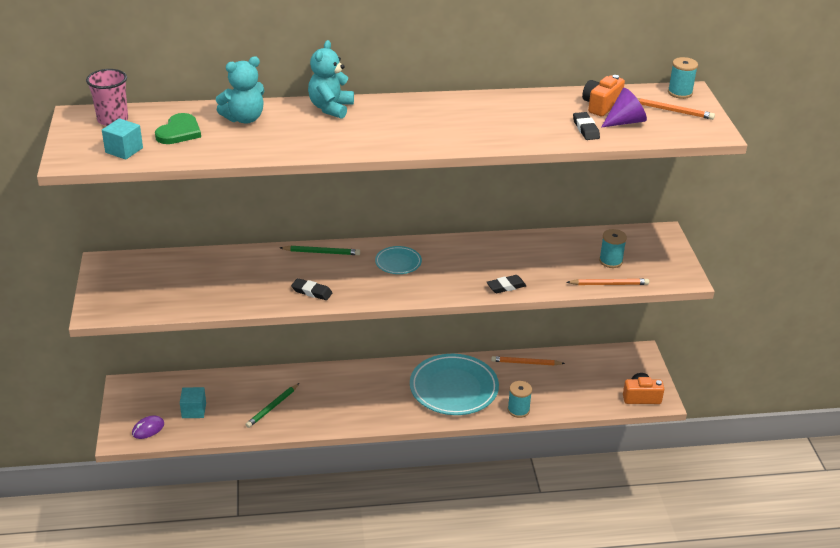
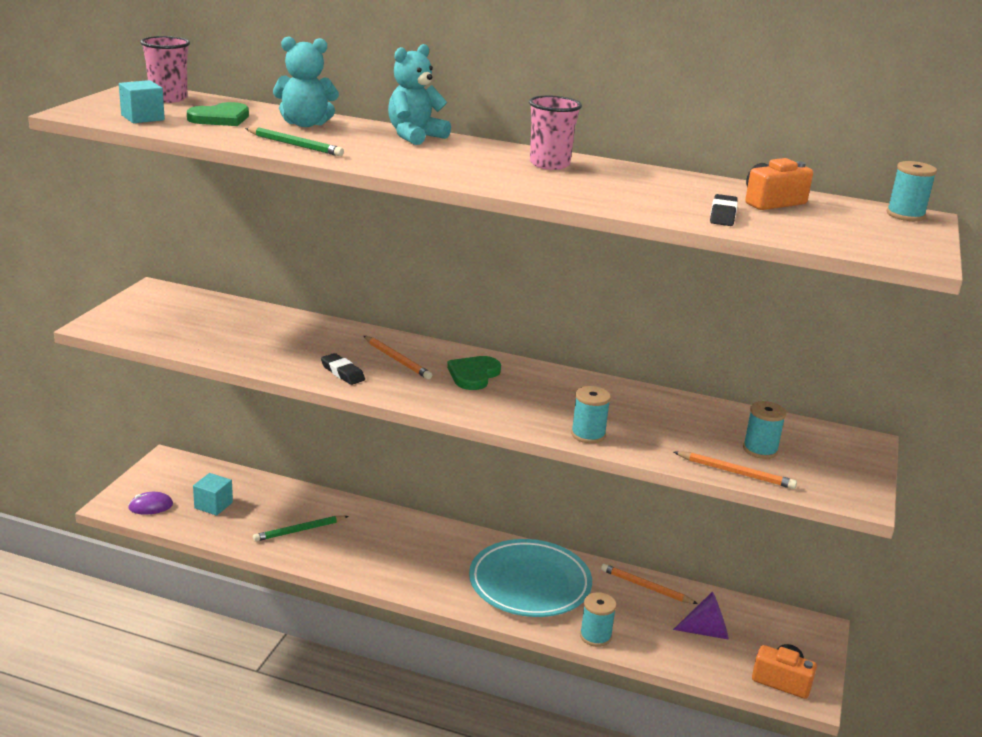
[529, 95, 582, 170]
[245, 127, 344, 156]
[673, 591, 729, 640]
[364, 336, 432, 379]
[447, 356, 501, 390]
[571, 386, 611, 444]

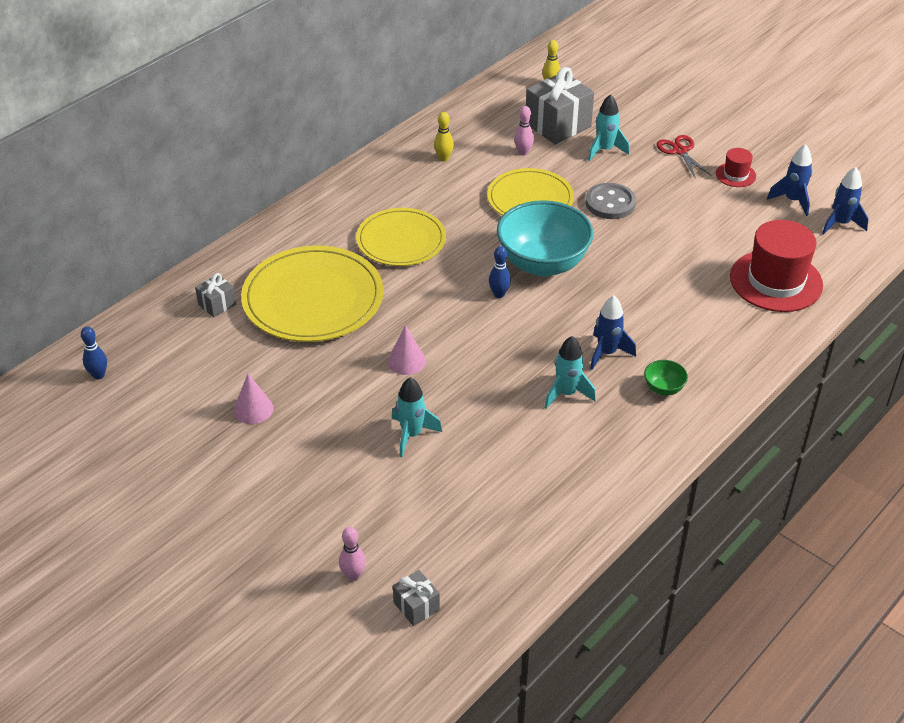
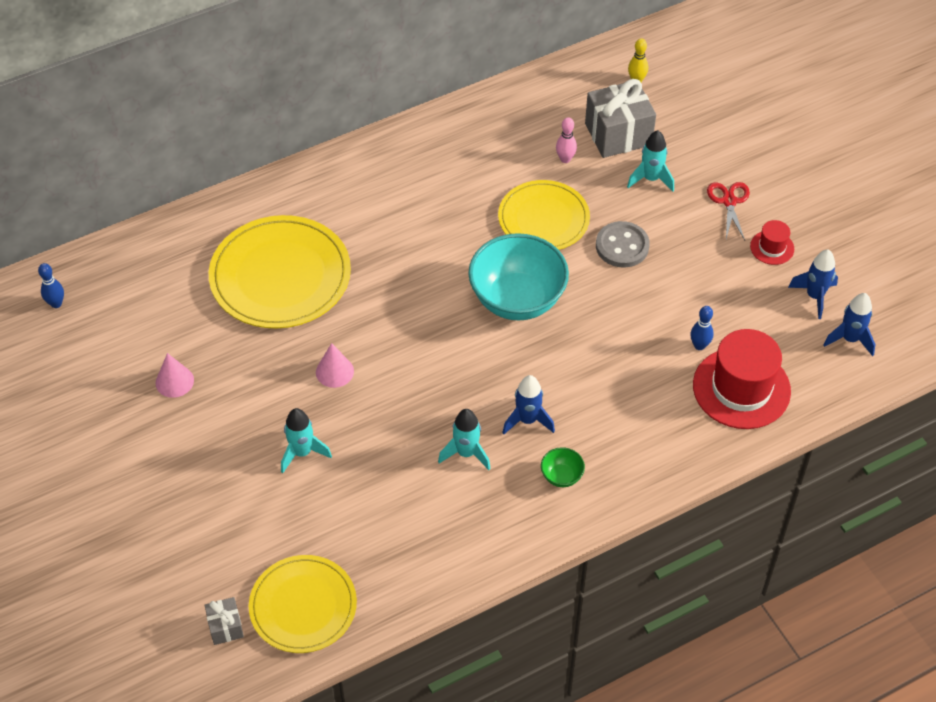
[195, 273, 236, 317] (first image)
[339, 527, 366, 581] (first image)
[434, 112, 454, 161] (first image)
[249, 555, 357, 653]
[690, 306, 714, 350]

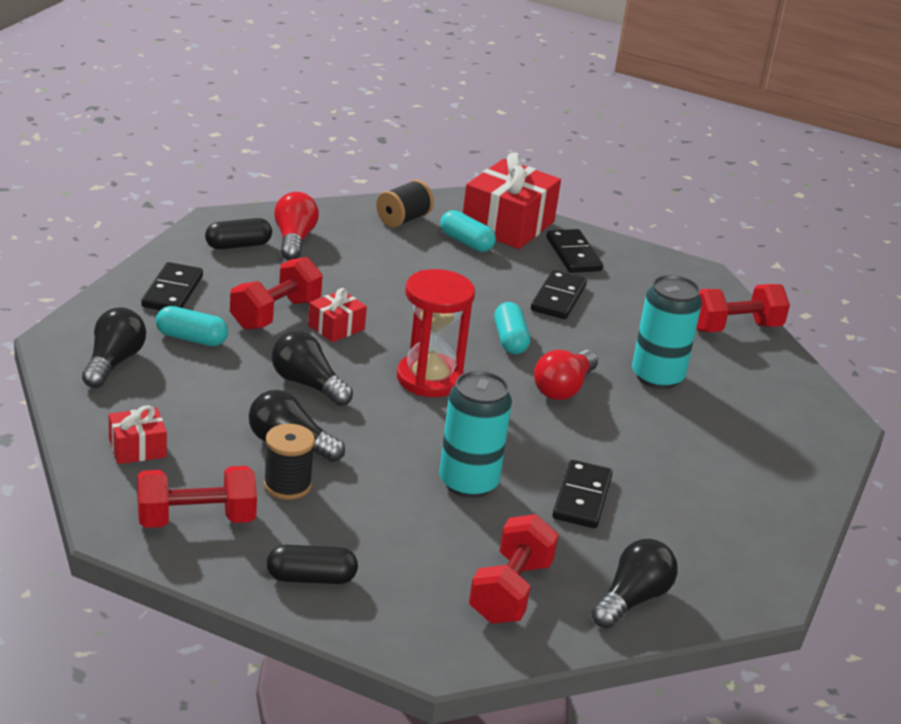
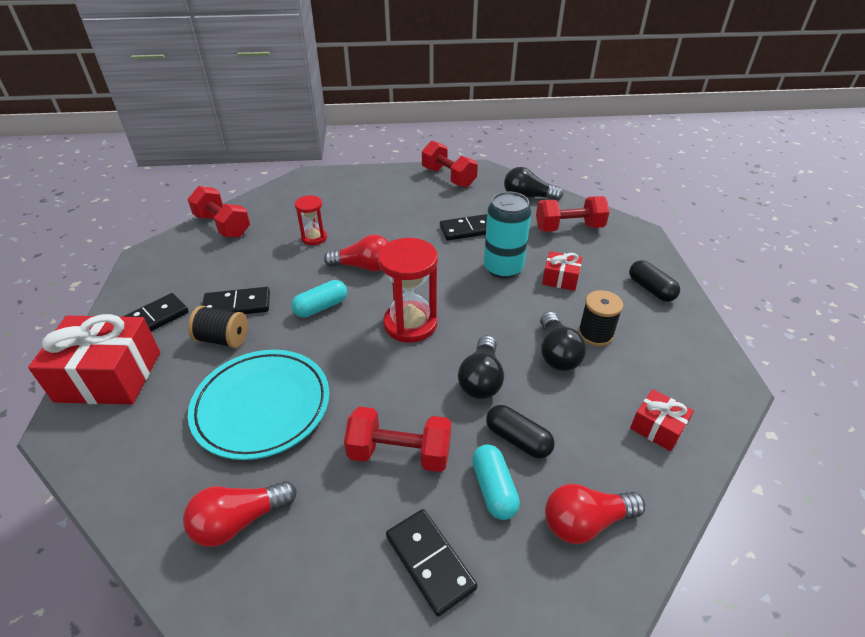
[440, 210, 496, 252] (first image)
[188, 350, 330, 460]
[422, 141, 478, 188]
[486, 405, 555, 459]
[542, 251, 582, 291]
[188, 306, 248, 348]
[295, 195, 327, 245]
[545, 484, 645, 544]
[386, 509, 477, 617]

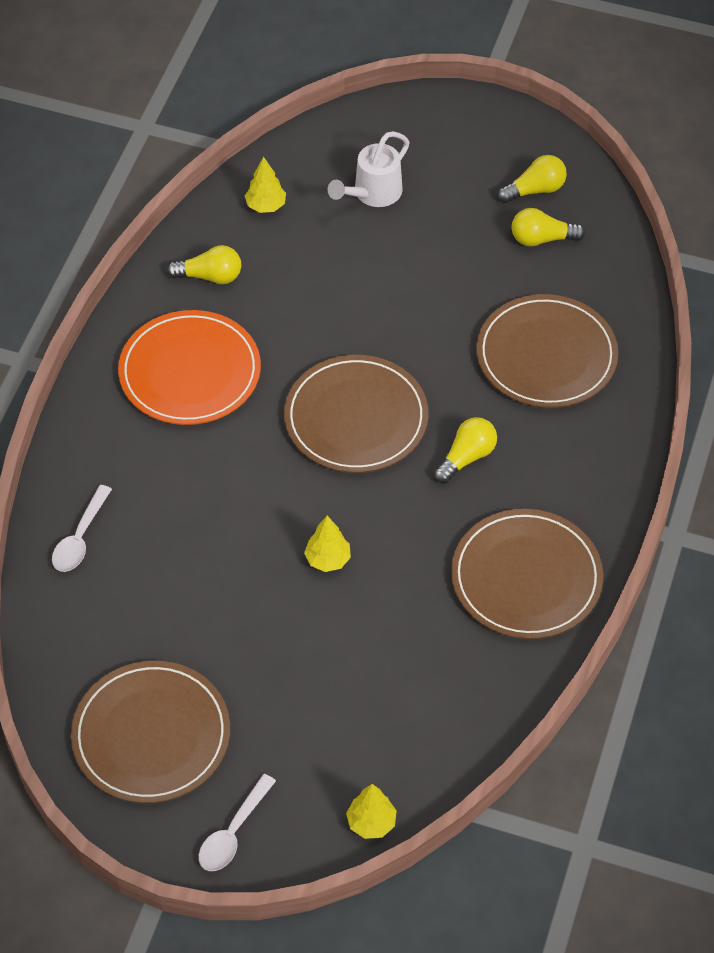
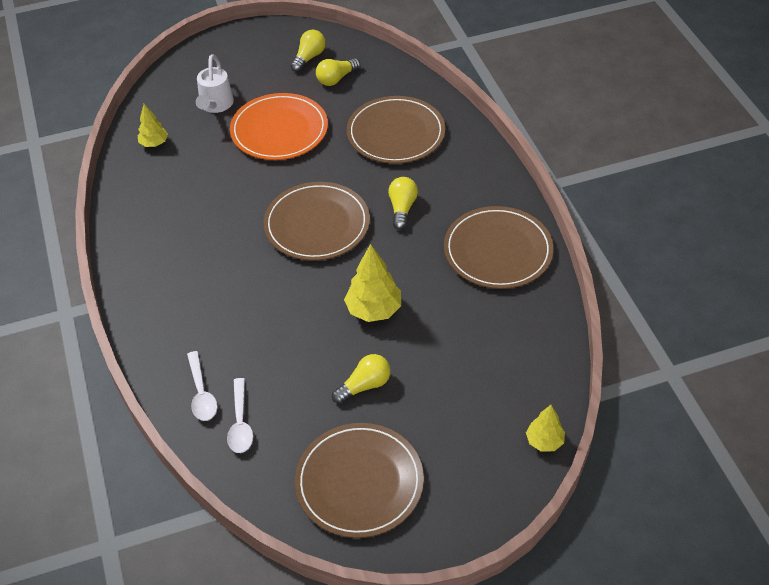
[230, 93, 328, 160]
[332, 354, 391, 404]
[227, 378, 253, 453]
[344, 244, 401, 322]

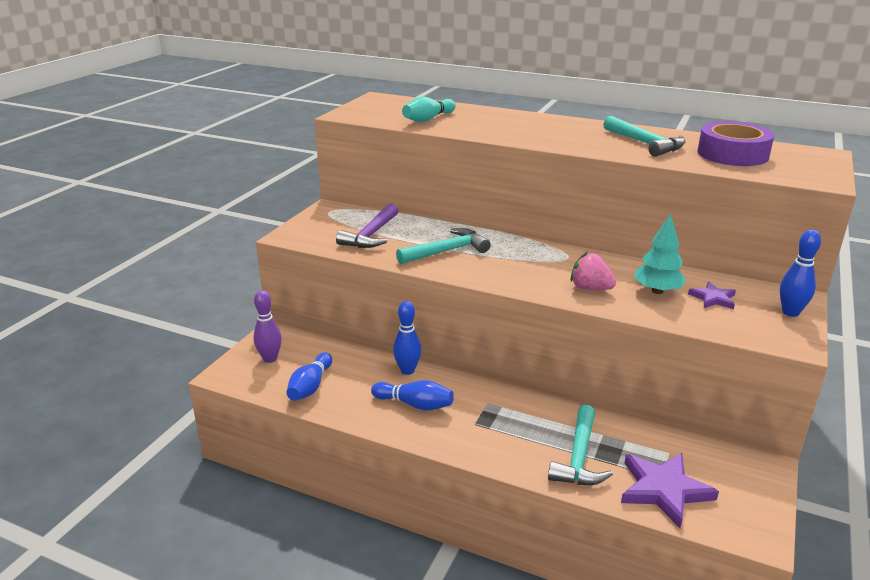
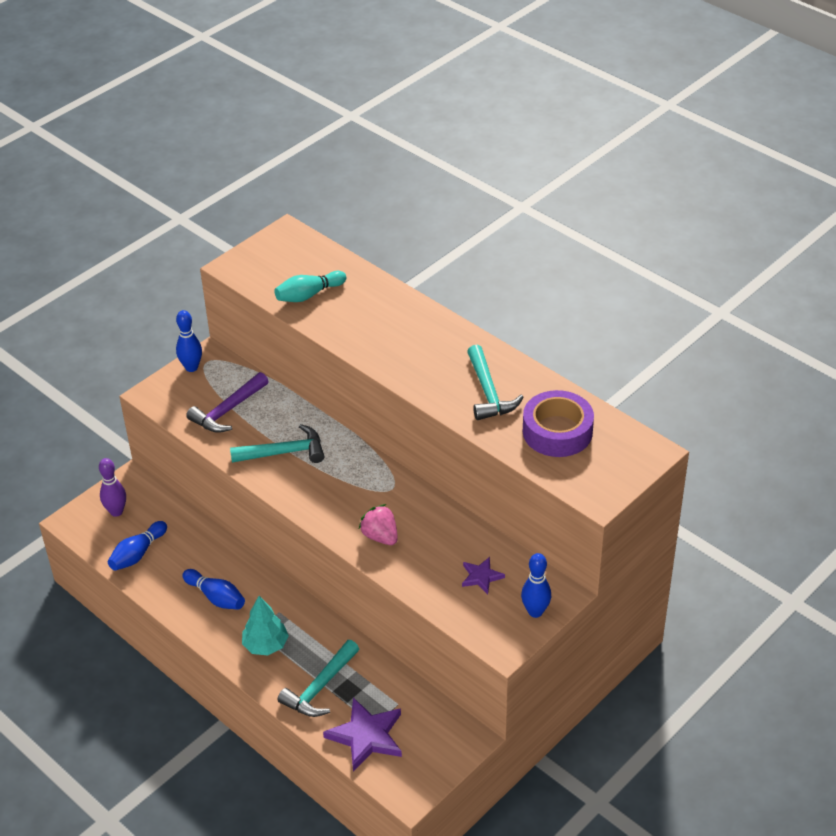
[176, 310, 202, 372]
[242, 596, 289, 655]

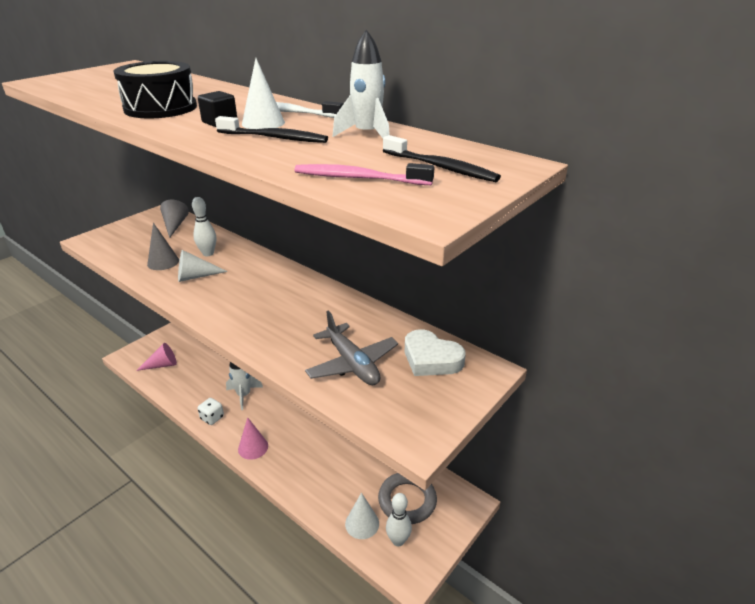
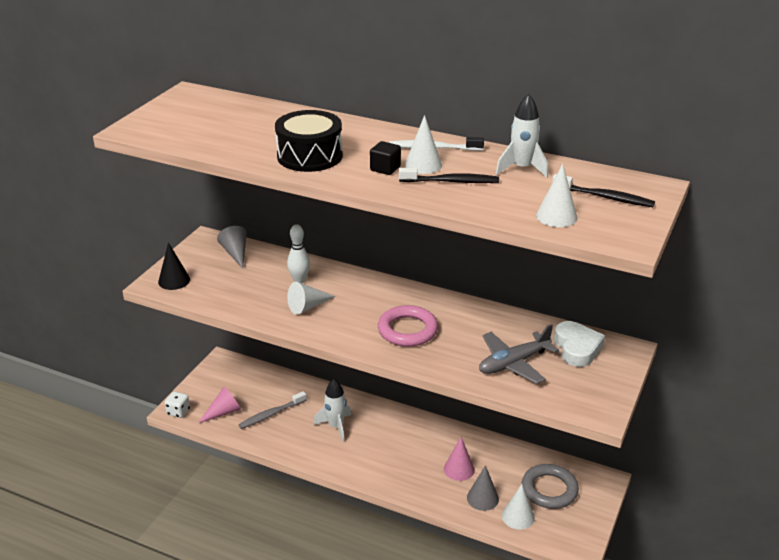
[386, 493, 412, 547] (first image)
[158, 242, 190, 290]
[238, 391, 307, 429]
[378, 305, 438, 347]
[467, 465, 499, 511]
[165, 391, 190, 418]
[444, 437, 475, 481]
[536, 164, 577, 227]
[479, 324, 559, 384]
[554, 321, 605, 367]

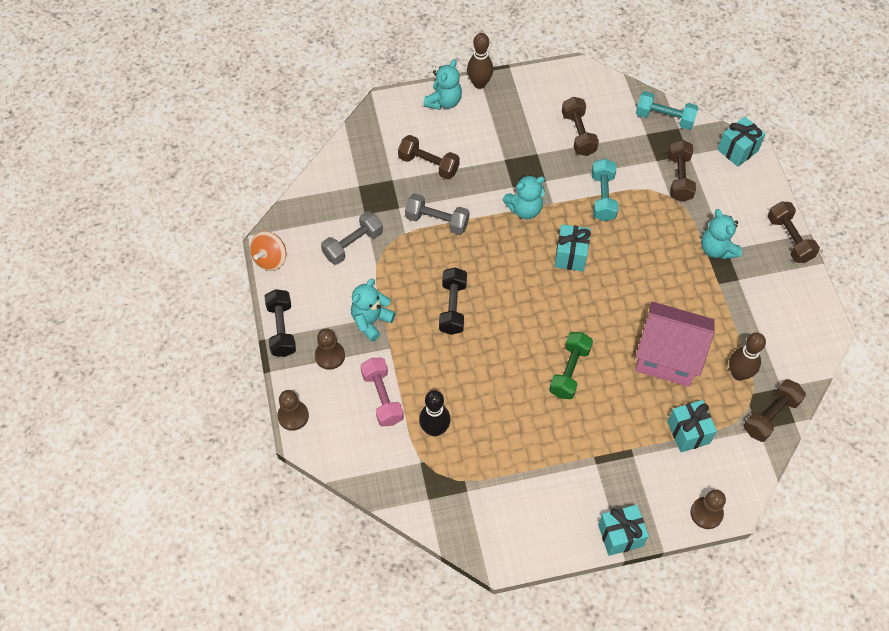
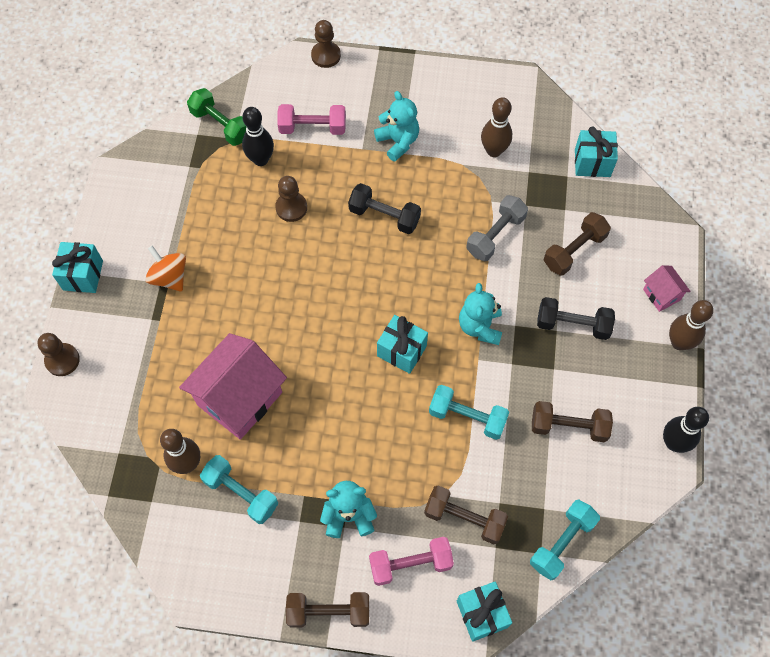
[744, 379, 806, 442] (first image)
[200, 455, 278, 524]
[369, 537, 454, 586]
[663, 407, 709, 453]
[145, 245, 186, 292]
[537, 297, 615, 340]
[275, 176, 307, 222]
[187, 88, 246, 146]
[575, 126, 618, 177]
[481, 97, 512, 157]
[643, 265, 691, 312]

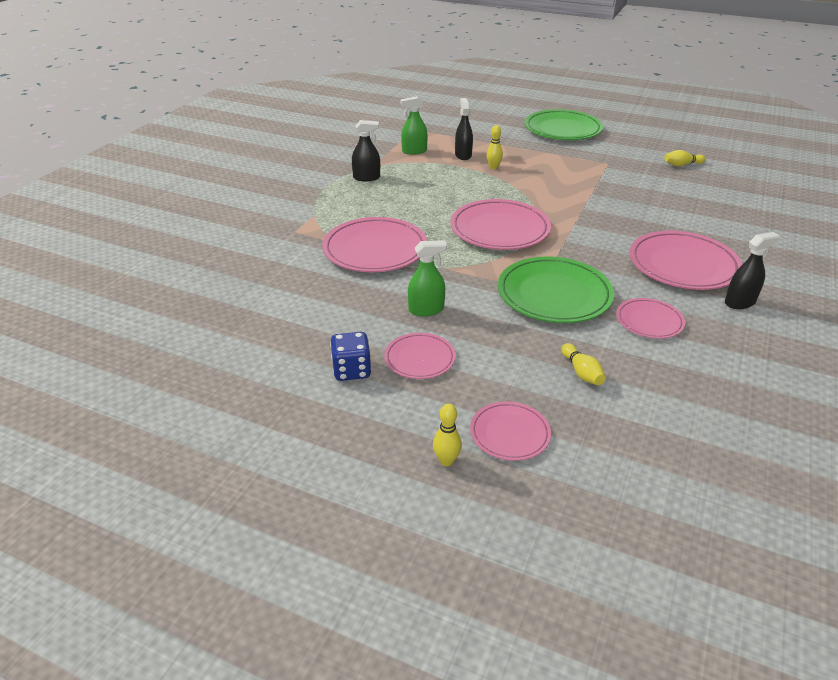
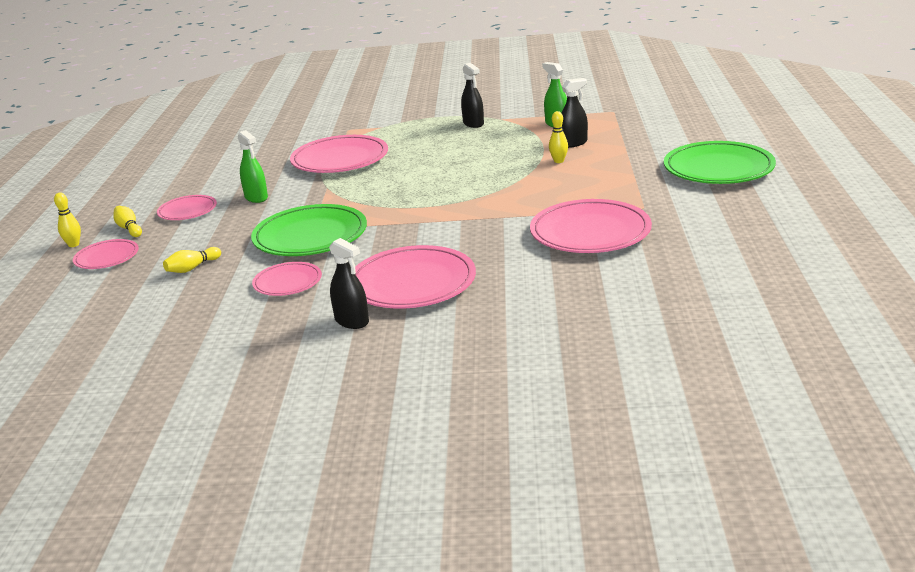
[330, 332, 372, 381] (first image)
[530, 199, 652, 253]
[113, 206, 142, 237]

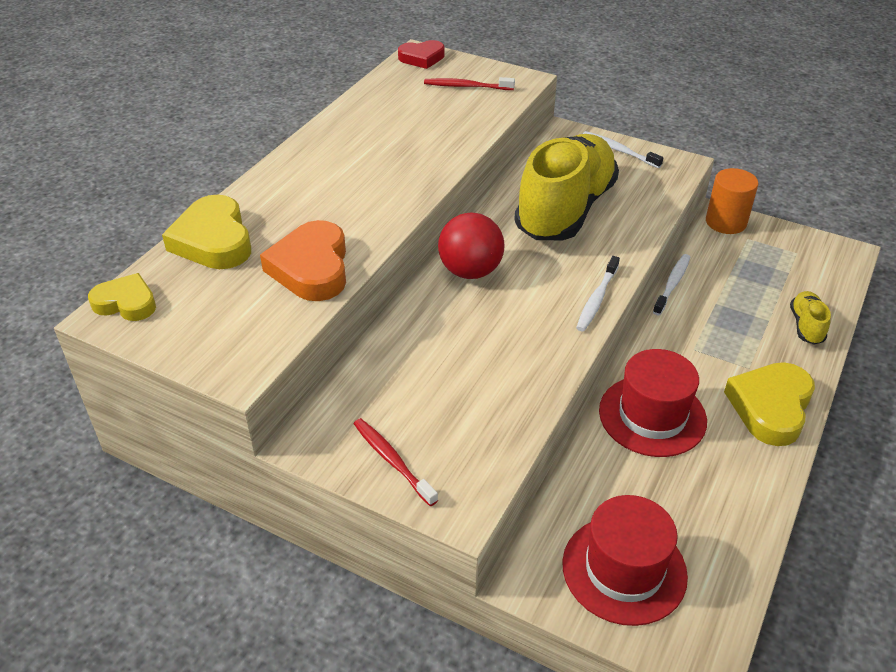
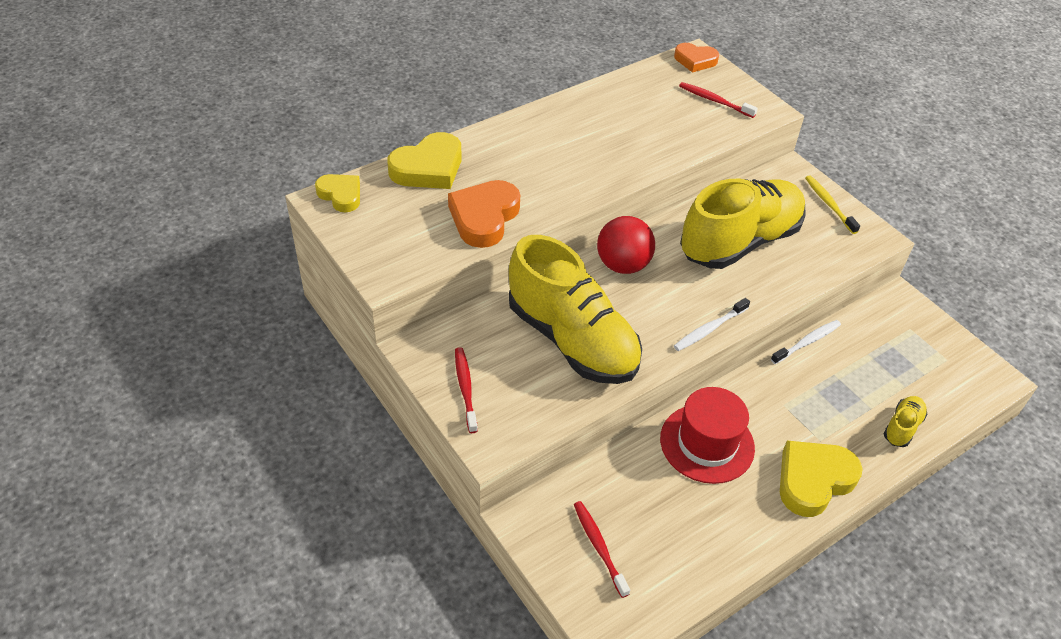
[706, 168, 759, 234] (first image)
[509, 235, 642, 384]
[574, 501, 630, 598]
[674, 43, 719, 73]
[805, 175, 860, 234]
[387, 132, 462, 189]

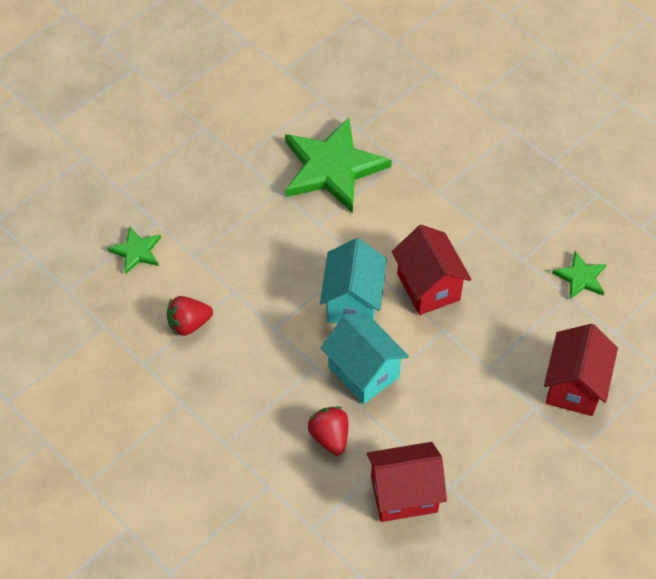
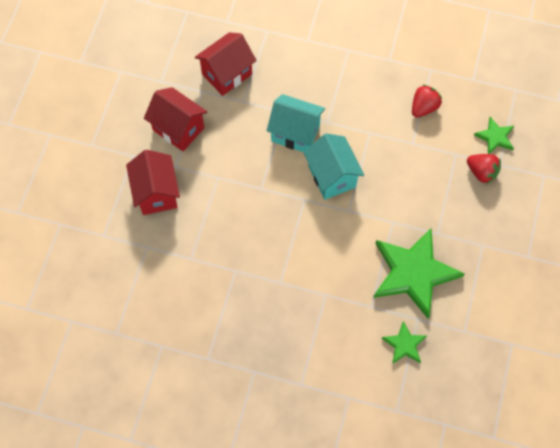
[467, 154, 501, 184]
[144, 87, 207, 152]
[382, 321, 427, 364]

